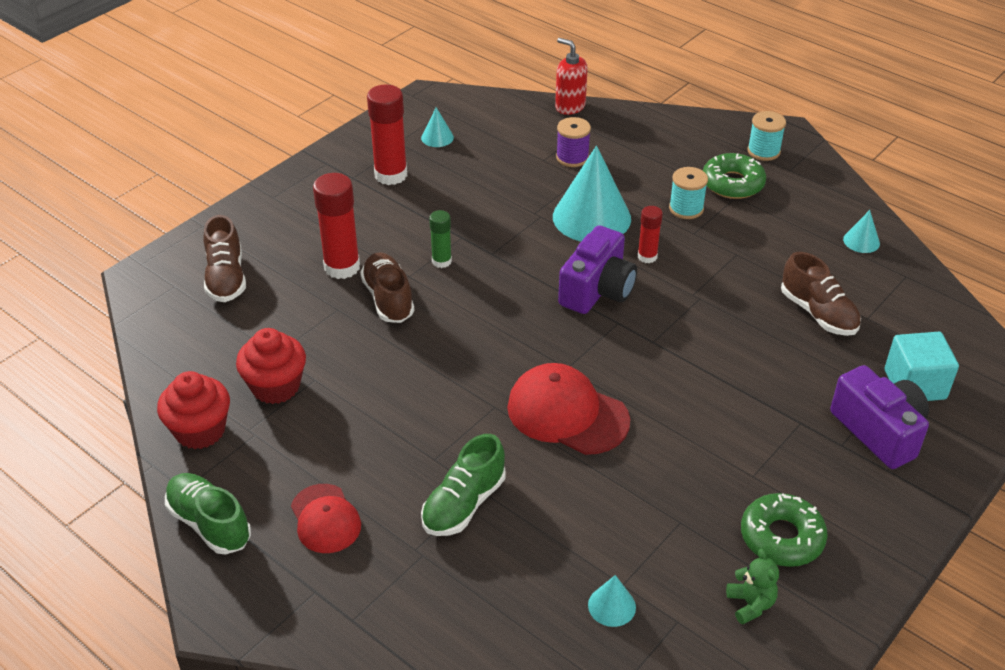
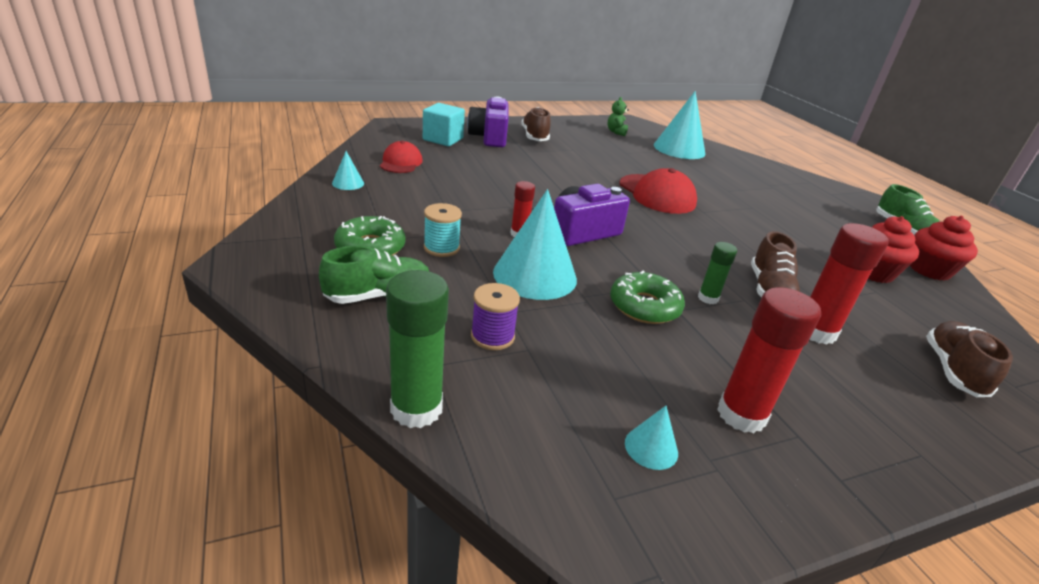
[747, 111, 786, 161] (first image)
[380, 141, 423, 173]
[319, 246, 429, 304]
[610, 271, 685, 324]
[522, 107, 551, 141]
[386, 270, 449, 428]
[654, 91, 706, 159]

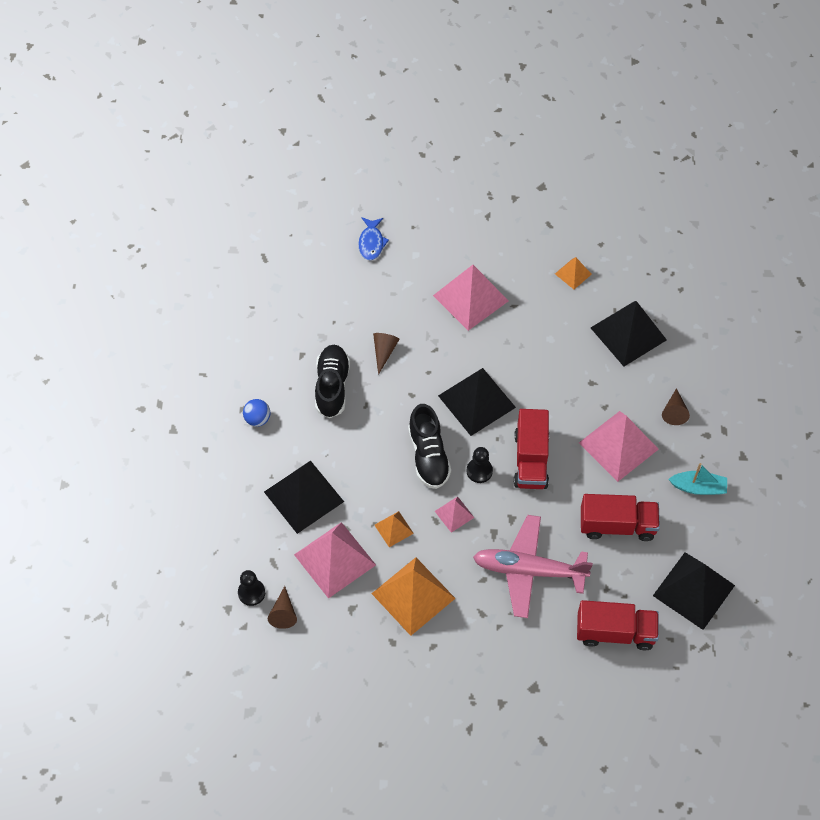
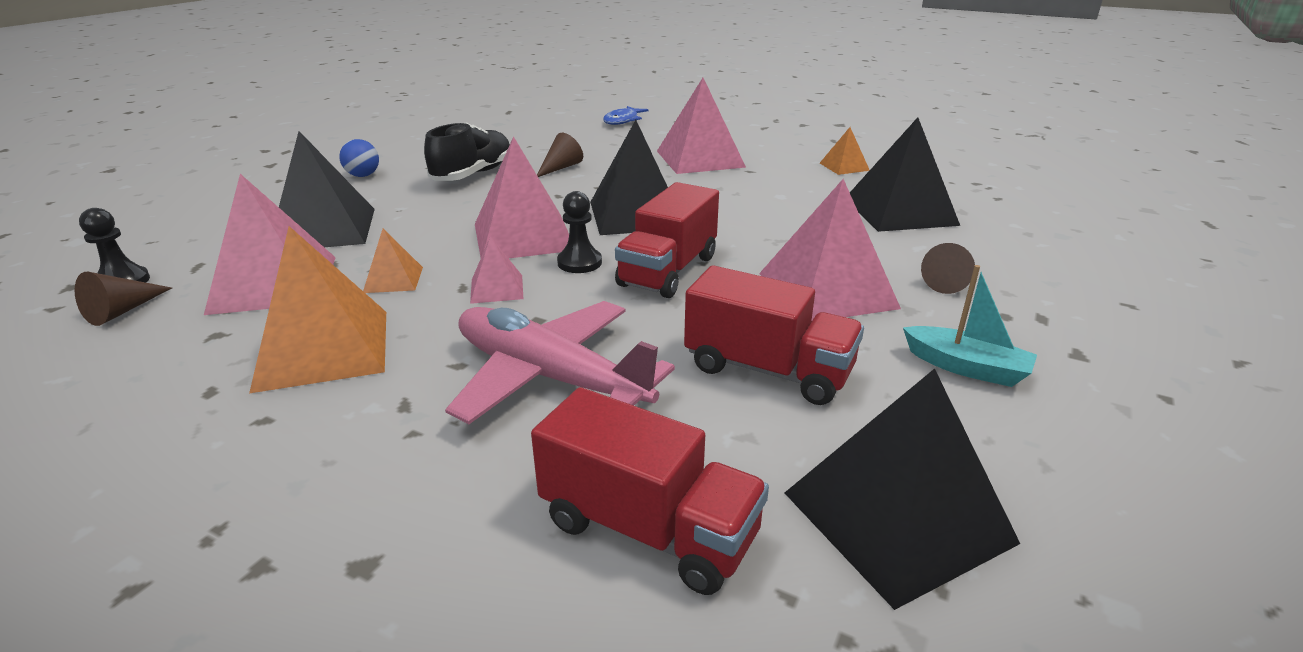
[475, 136, 569, 258]

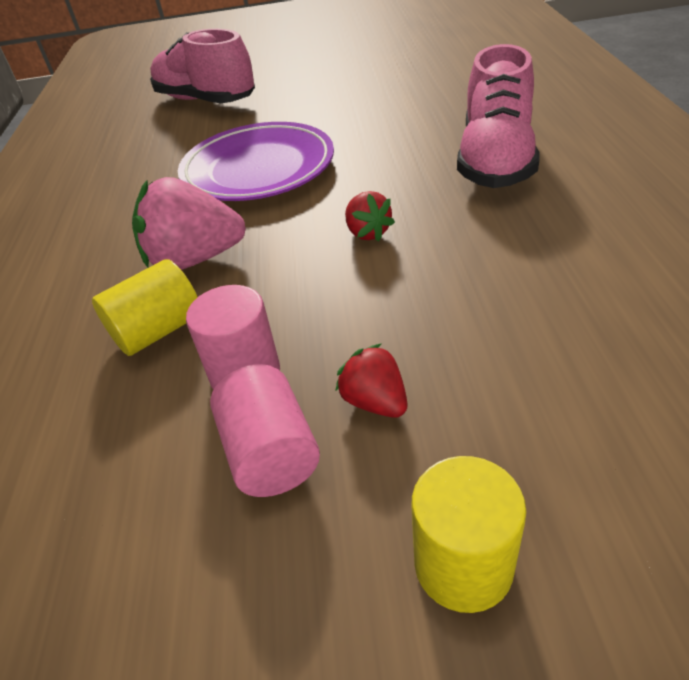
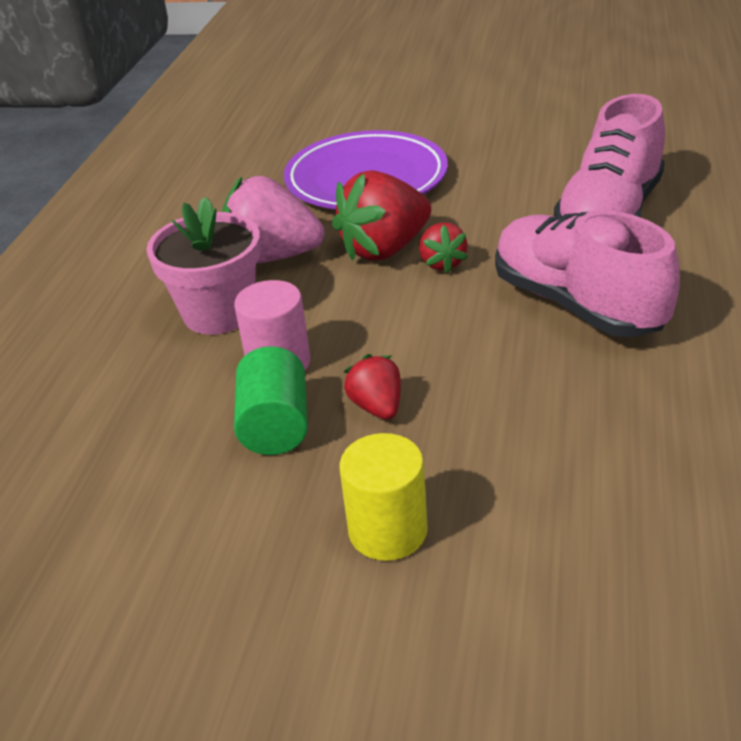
[332, 170, 431, 261]
[495, 210, 680, 337]
[146, 197, 261, 335]
[234, 346, 308, 455]

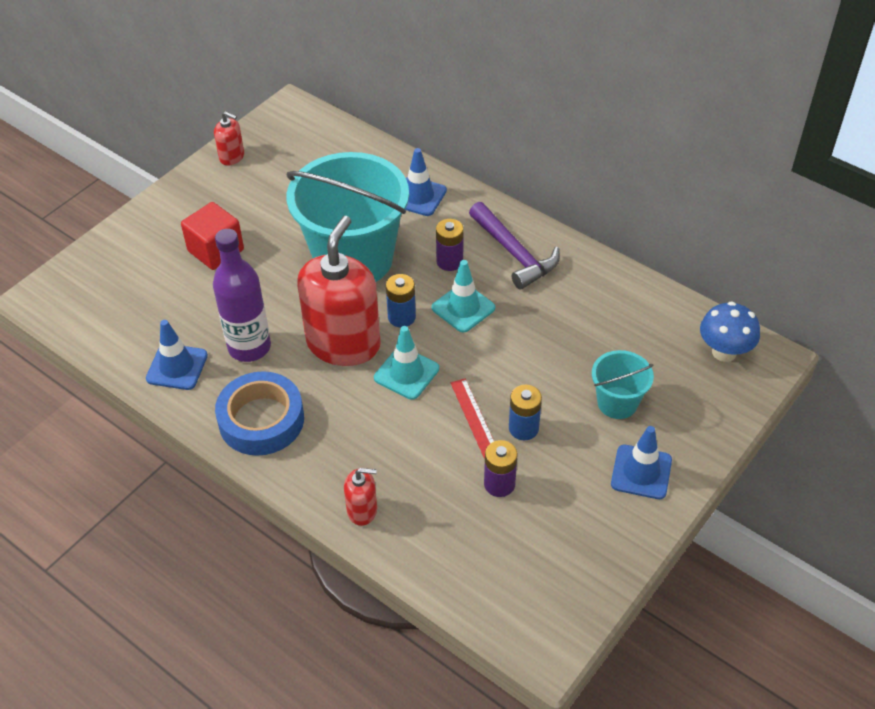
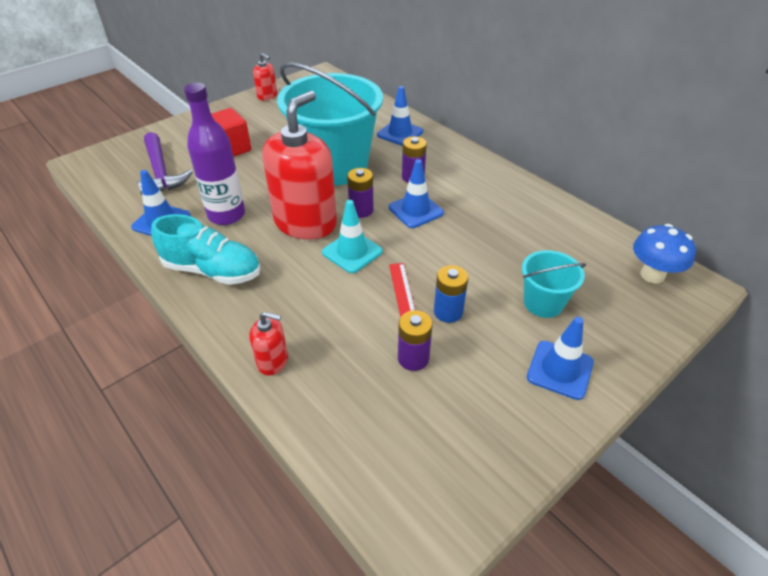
[137, 132, 193, 196]
[151, 214, 260, 285]
[347, 168, 374, 218]
[389, 159, 444, 228]

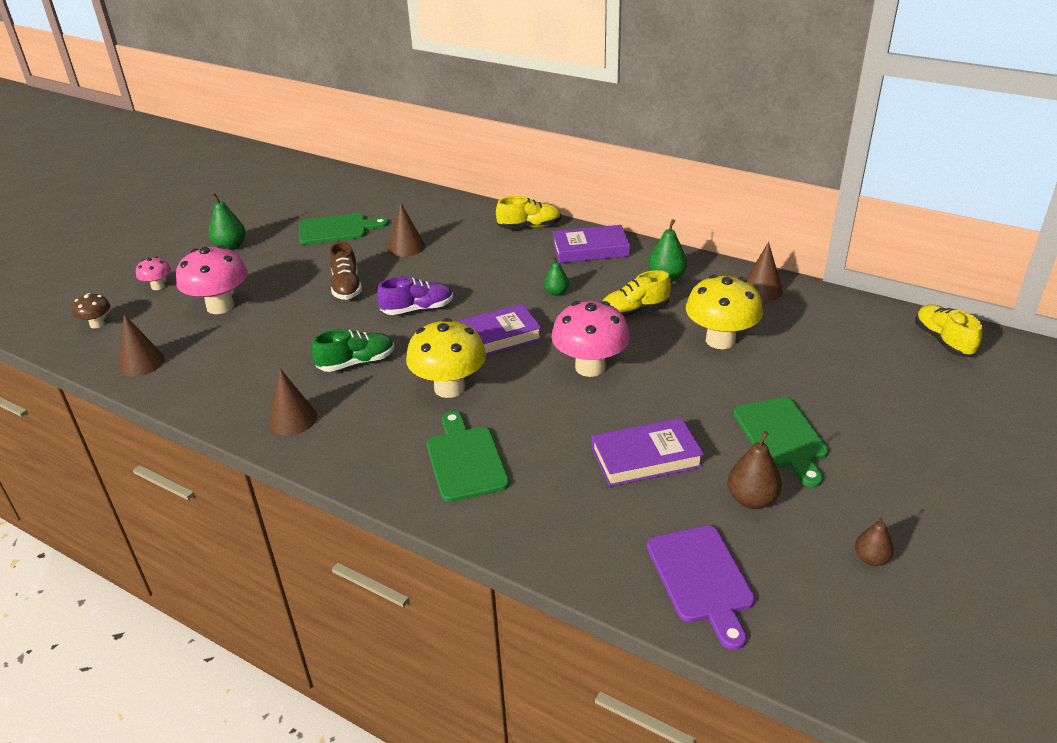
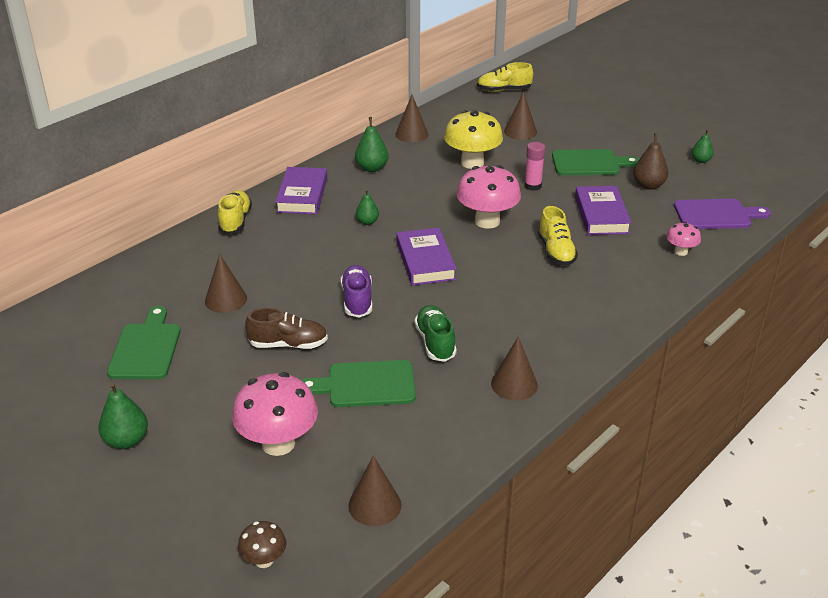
[406, 318, 486, 398] (first image)
[504, 91, 537, 140]
[524, 142, 545, 191]
[666, 222, 701, 256]
[301, 360, 416, 407]
[538, 206, 578, 266]
[692, 129, 714, 163]

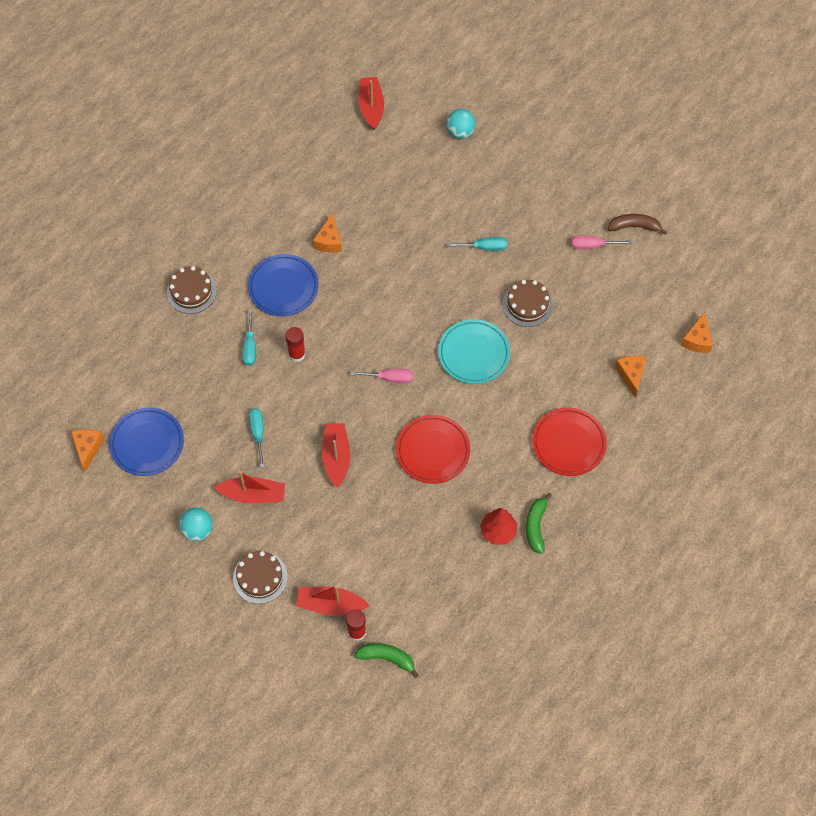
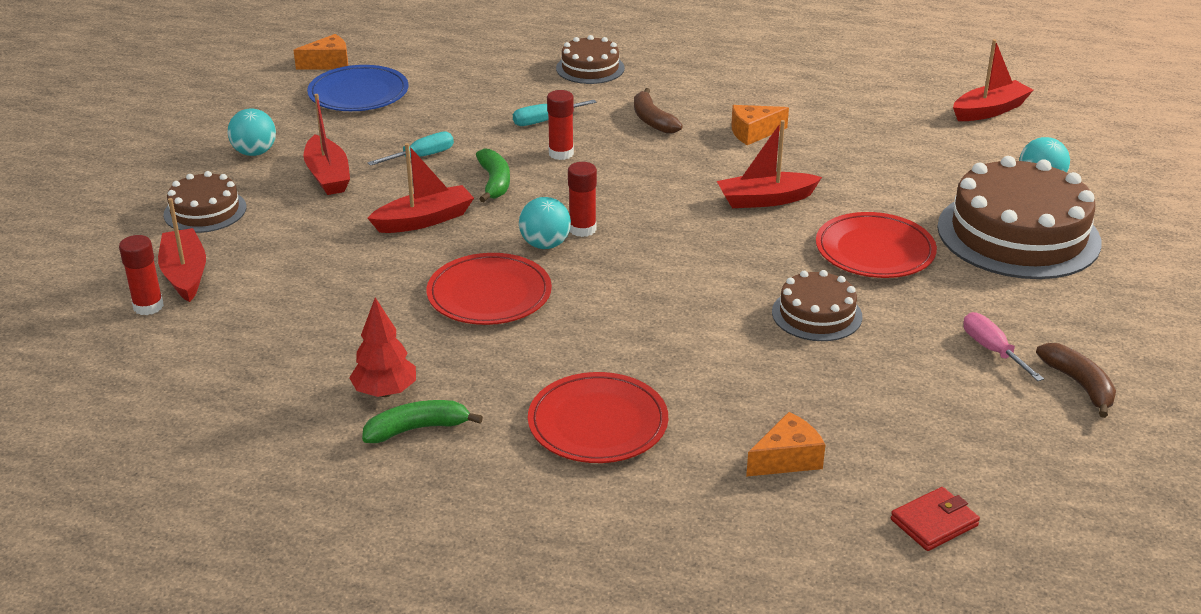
[438, 319, 510, 384] (first image)
[519, 197, 571, 249]
[717, 120, 822, 208]
[937, 156, 1101, 279]
[476, 148, 510, 202]
[634, 88, 683, 134]
[568, 162, 597, 237]
[816, 212, 937, 278]
[891, 487, 980, 551]

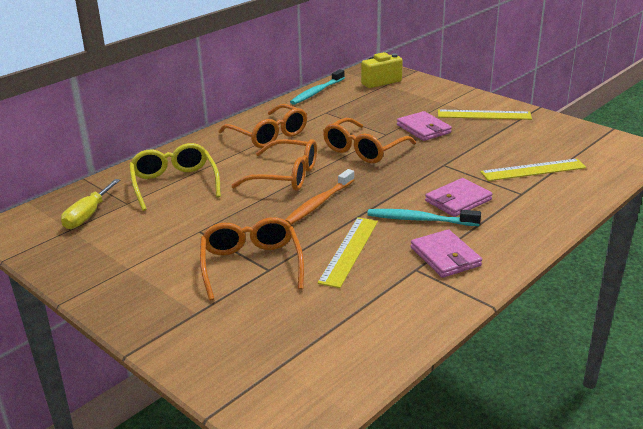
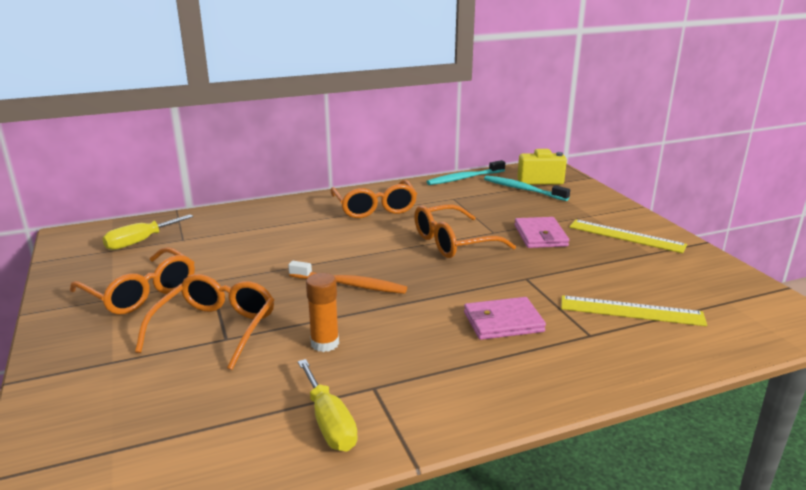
[129, 143, 221, 211] (first image)
[411, 229, 482, 278] (first image)
[298, 359, 358, 451]
[70, 247, 195, 314]
[484, 175, 570, 201]
[306, 273, 339, 352]
[288, 261, 407, 294]

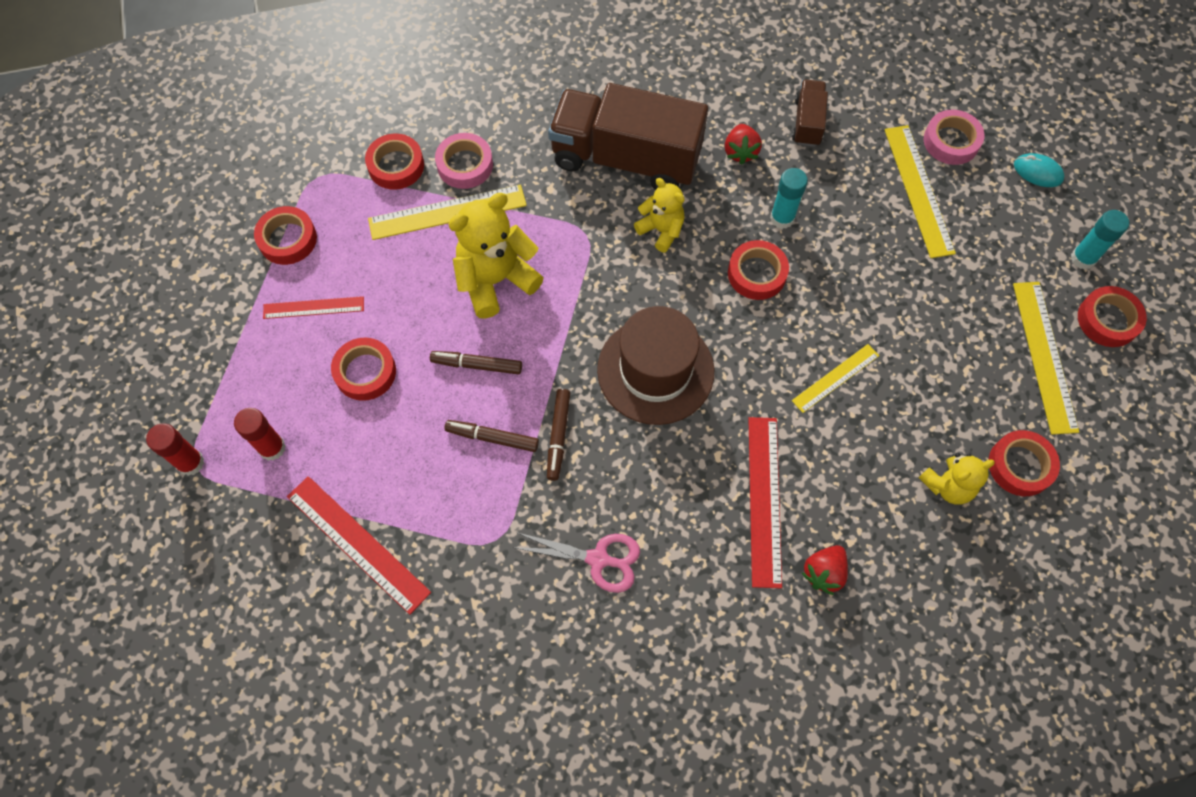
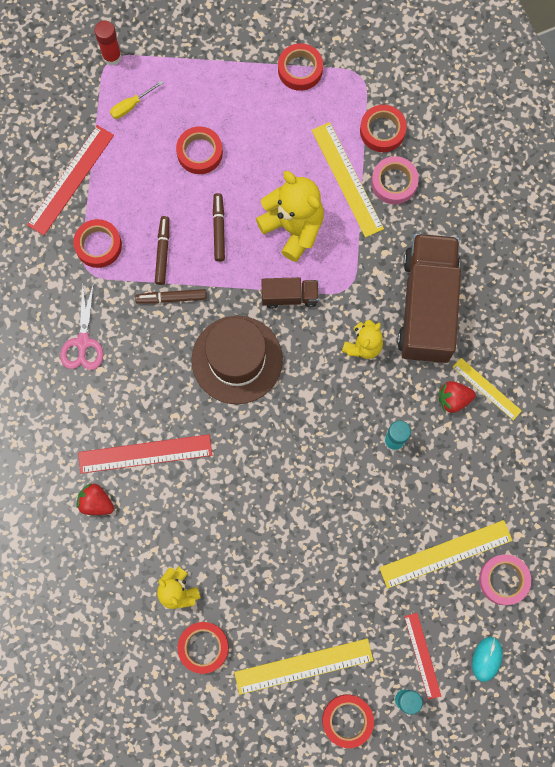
[404, 613, 441, 700]
[73, 219, 122, 268]
[261, 277, 319, 309]
[453, 358, 522, 420]
[110, 81, 163, 119]

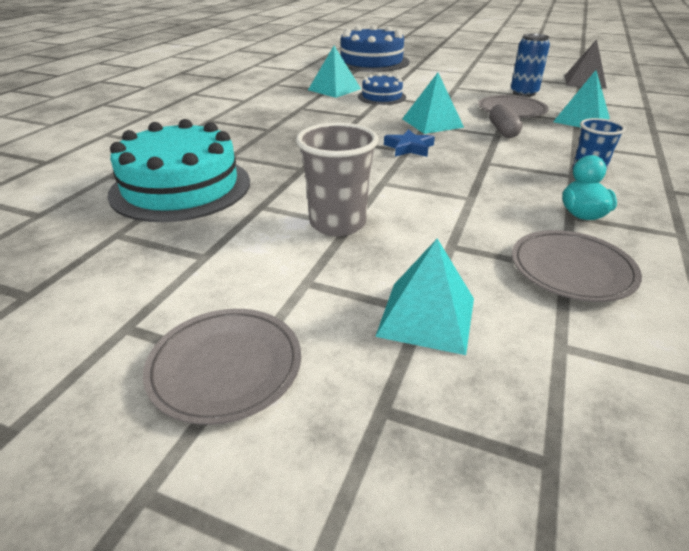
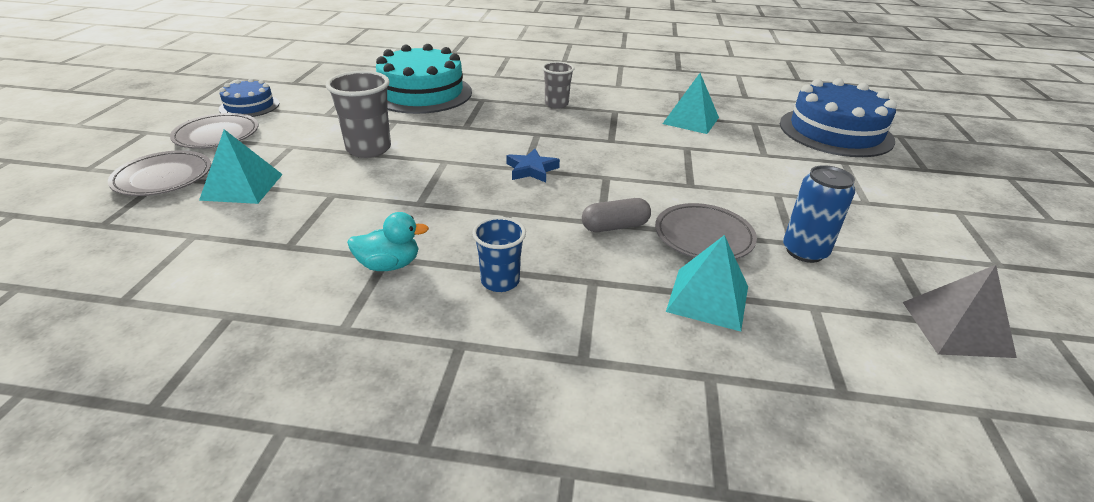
[402, 73, 464, 134] (first image)
[542, 61, 574, 108]
[219, 78, 279, 117]
[108, 150, 211, 196]

